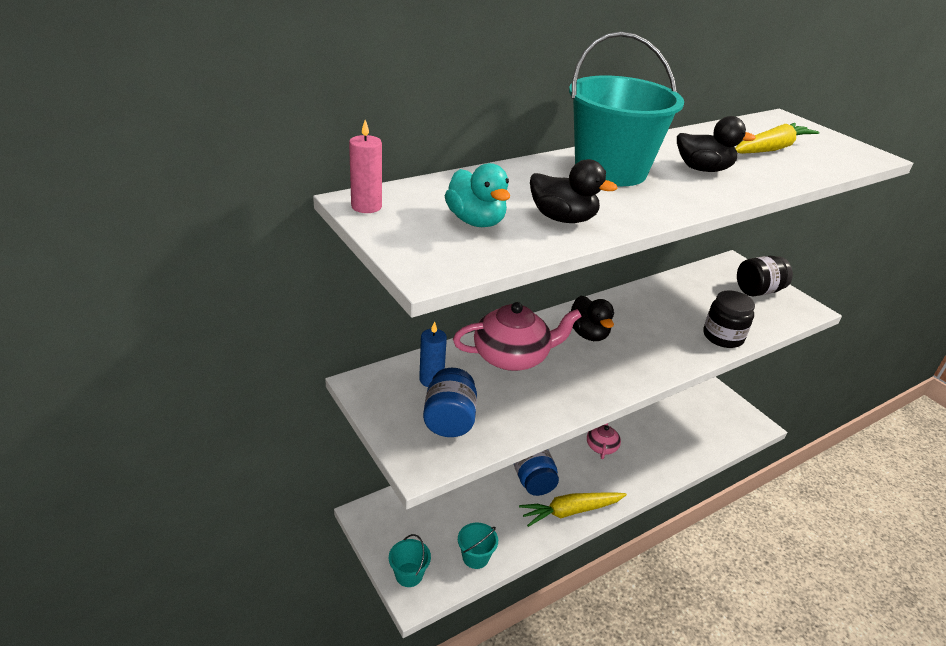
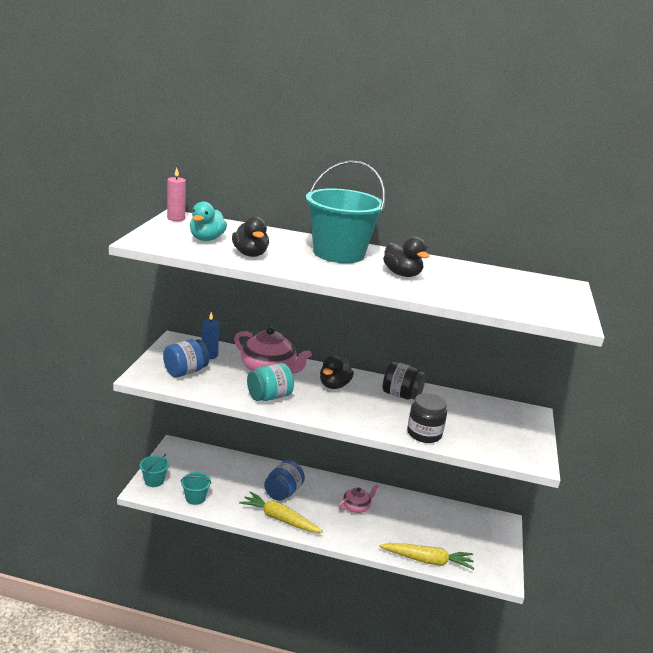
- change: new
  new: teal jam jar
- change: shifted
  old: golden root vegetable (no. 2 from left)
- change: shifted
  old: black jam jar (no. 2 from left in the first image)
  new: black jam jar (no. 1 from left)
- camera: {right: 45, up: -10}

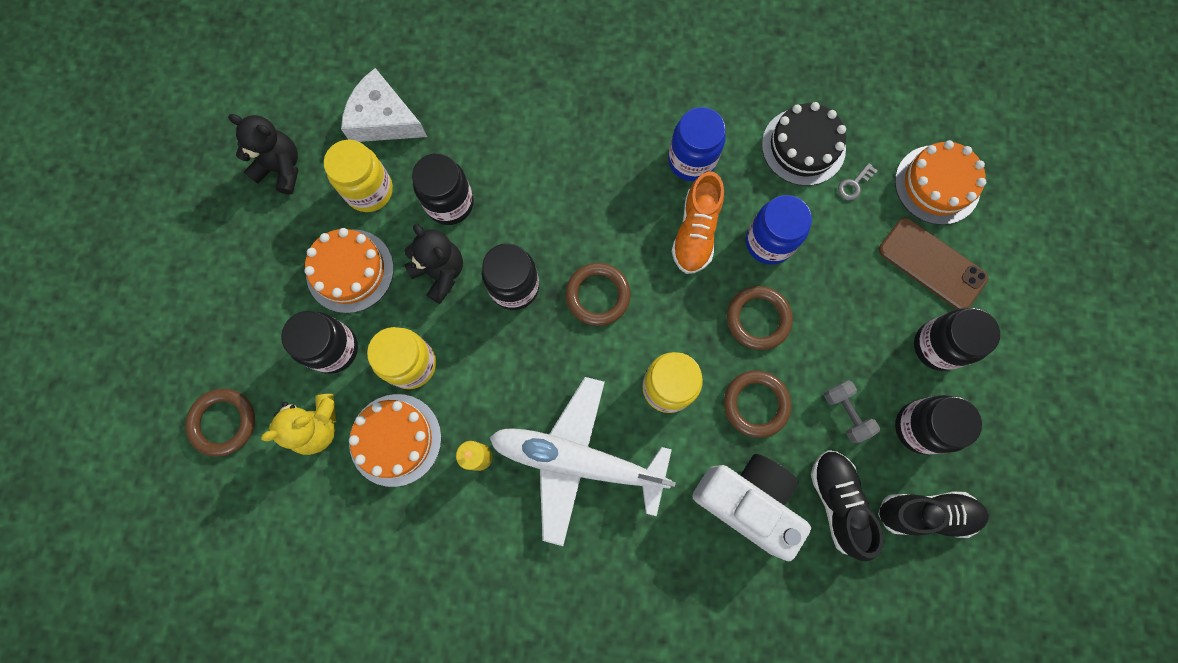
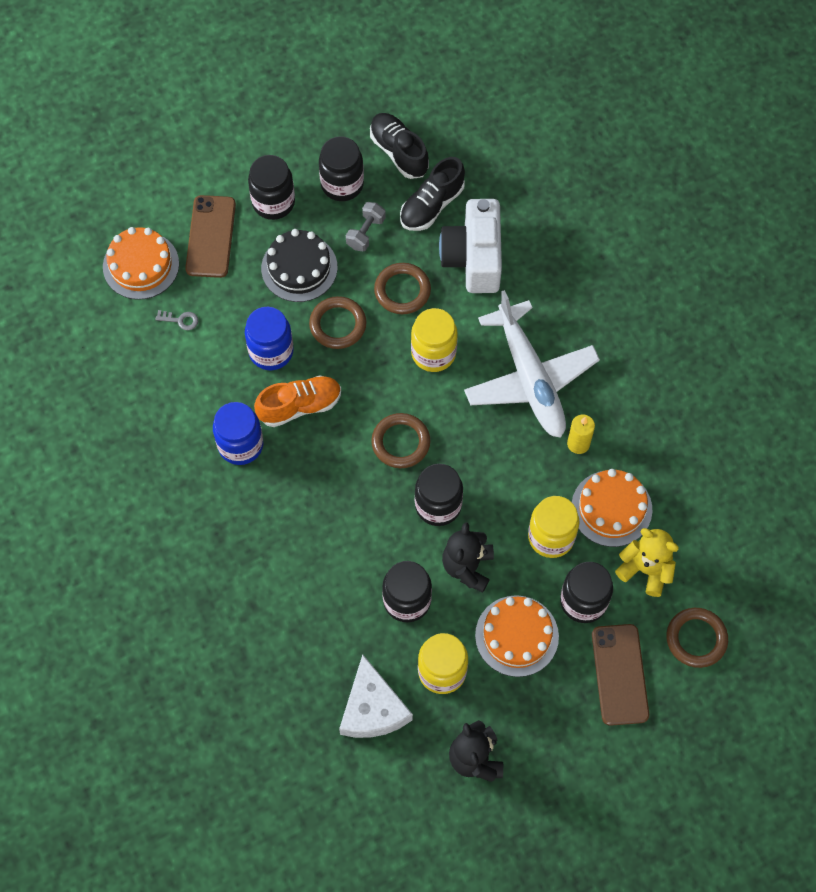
- change: shifted
  old: black cake
- change: new
  new: russet mobile phone (no. 2 from left)
- camera: {right: -125, up: -10}

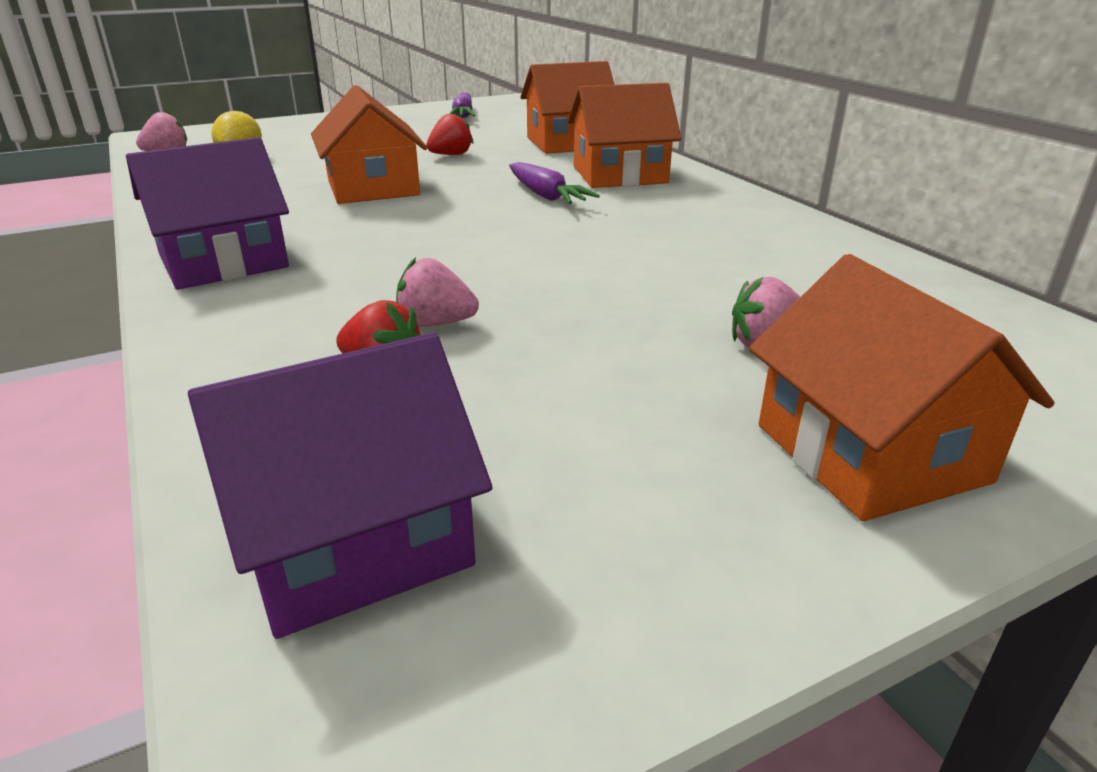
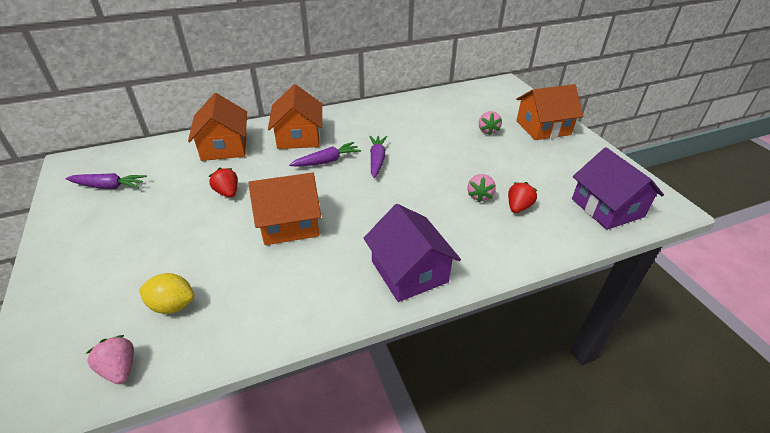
- change: new
  new: purple root vegetable (no. 3 from left)
- camera: {right: -85, up: 10}

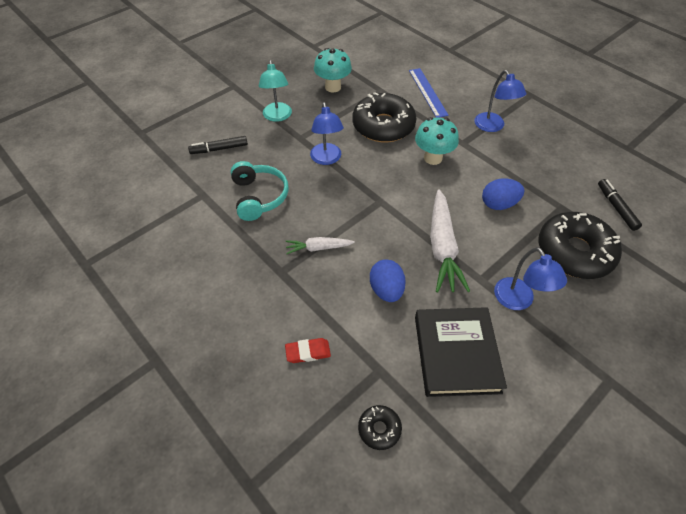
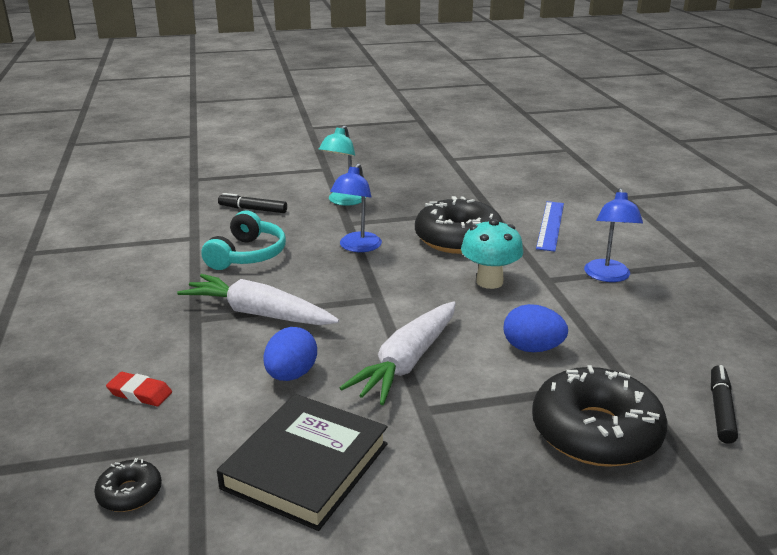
- change: scaled
  old: pure white root vegetable (no. 1 from left)
  factor: 1.85
- change: gone
  old: teal mushroom (no. 1 from left)
- change: gone
  old: royal blue desk lamp (no. 3 from left)
- camera: {right: 30, up: -25}

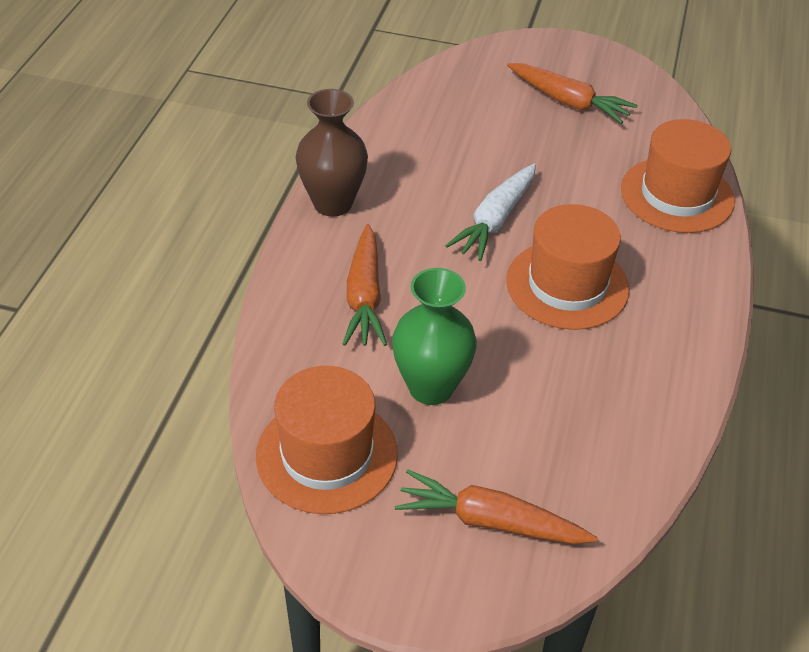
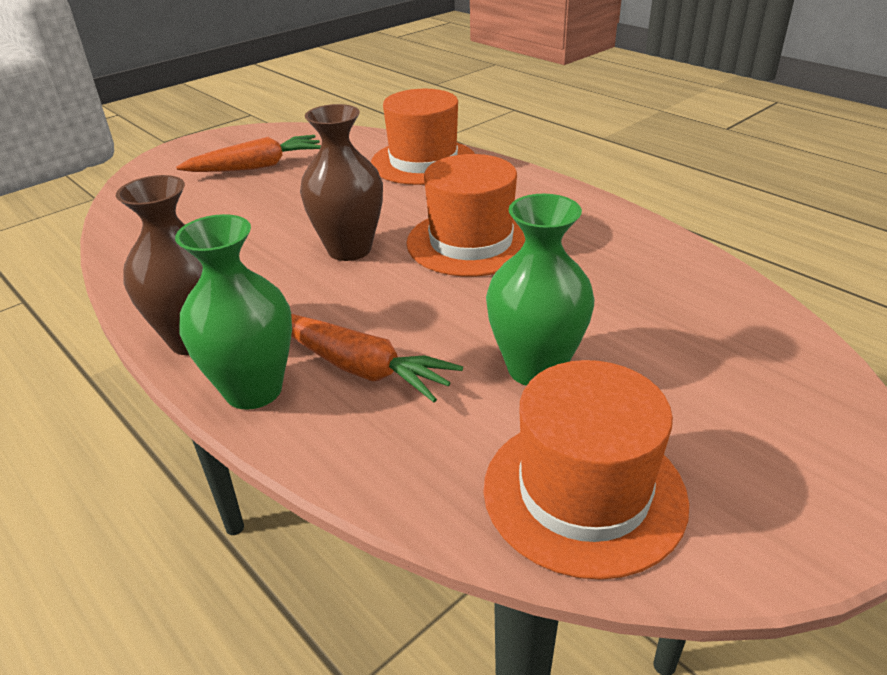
- change: new
  new: green tall vase (no. 1 from left)
- change: swapped
  old: pure white root vegetable
  new: russet tall vase (no. 2 from left)
- change: gone
  old: orange root vegetable (no. 2 from left)
- camera: {right: -55, up: -10}

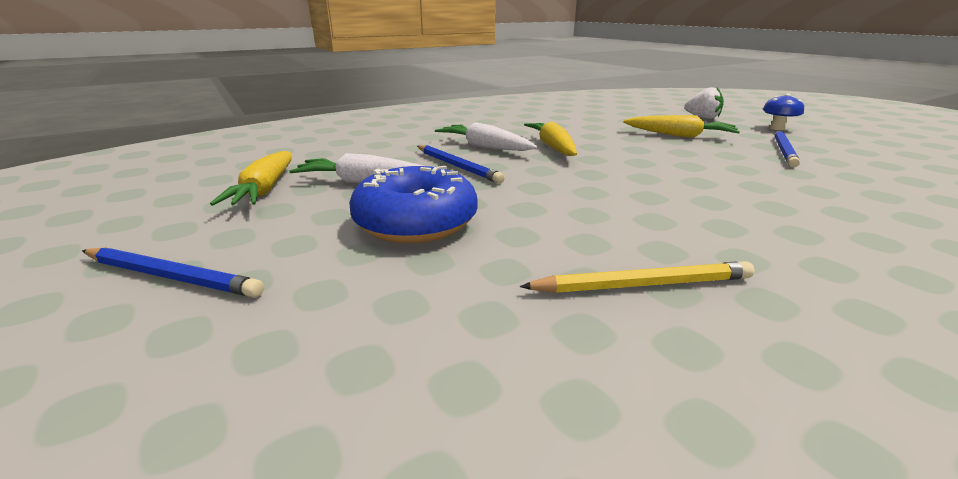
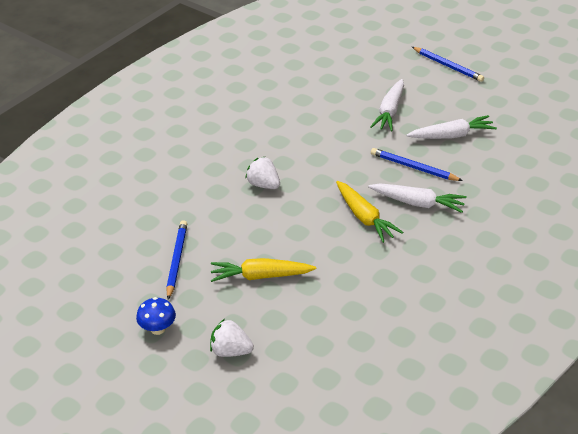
- change: new
  new: pure white toy strawberry (no. 2 from left)
- change: swapped
  old: royal blue doughnut
  new: pure white root vegetable (no. 1 from left)
- change: rotated
  old: royal blue wooden pencil (no. 1 from left in the first image)
  degrees: -135
- change: gone
  old: golden root vegetable (no. 1 from left)
- change: gone
  old: golden wooden pencil
- camera: {right: 160, up: 15}

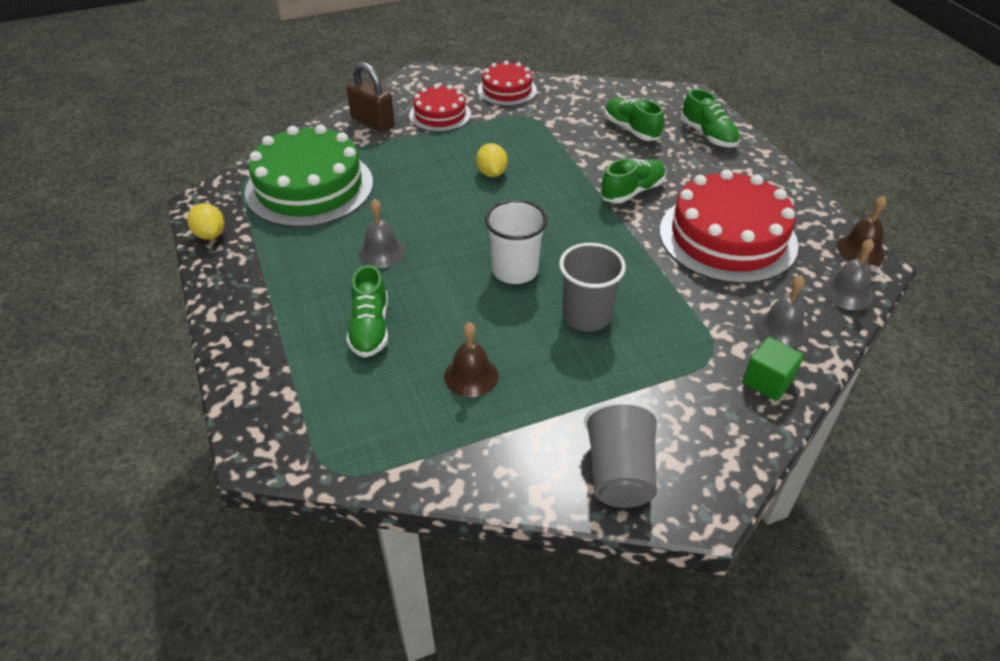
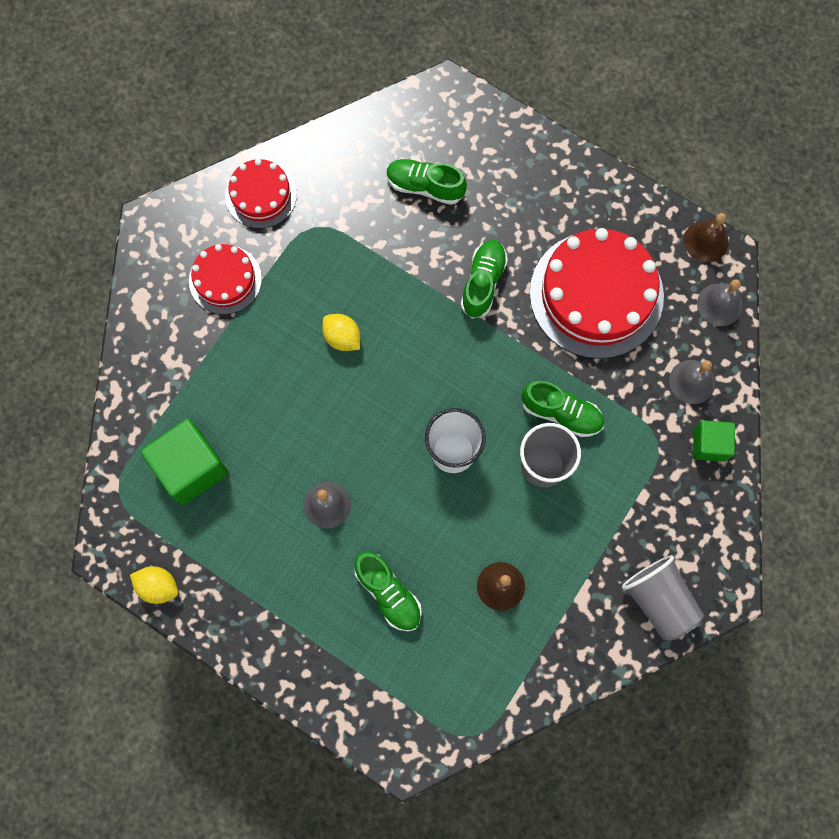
- change: swapped
  old: green cake
  new: green solid cube (no. 1 from left)
- change: shifted
  old: green shoe (no. 4 from left)
- change: gone
  old: russet small lock
- camera: {right: -35, up: 30}

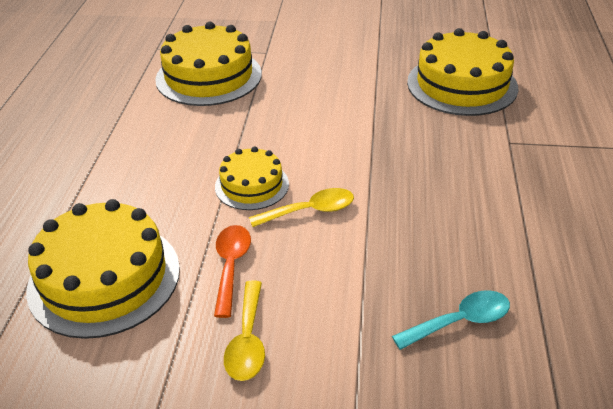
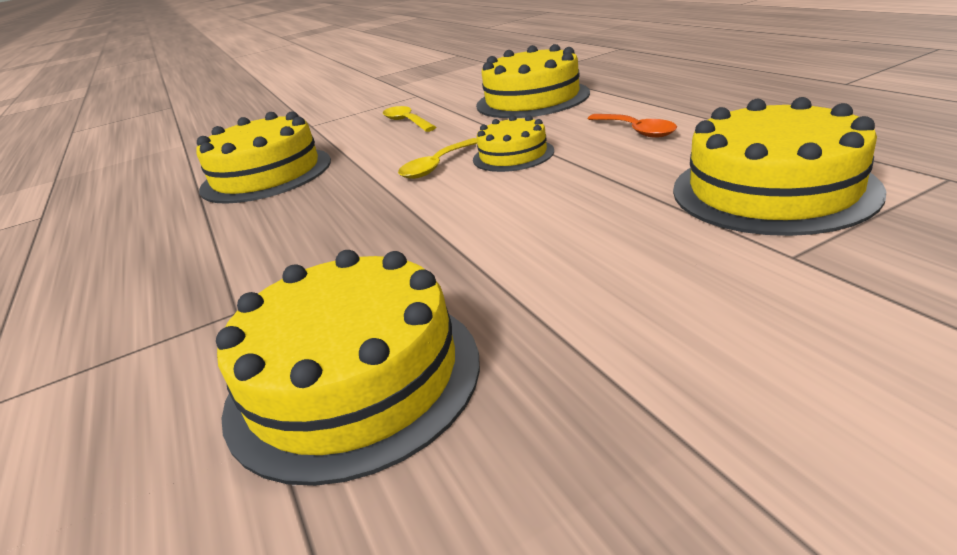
- change: swapped
  old: teal tablespoon
  new: golden cake (no. 1 from left)
- change: shifted
  old: orange tablespoon
- camera: {right: 150, up: -10}

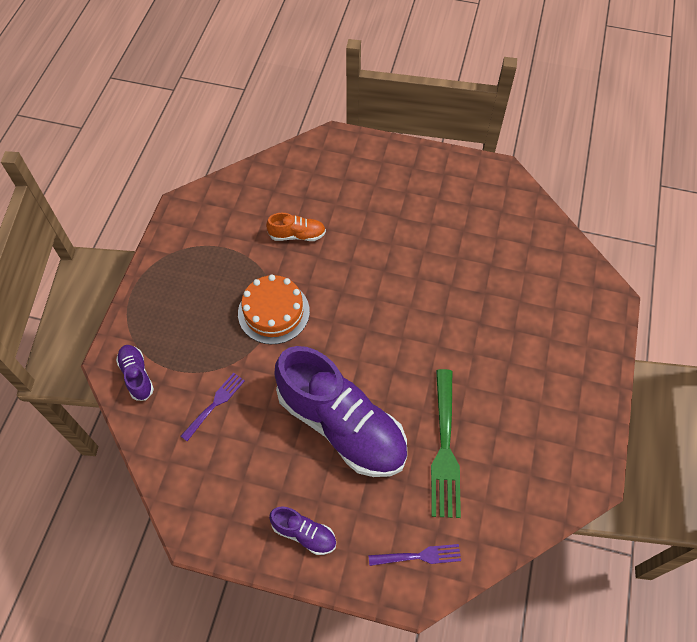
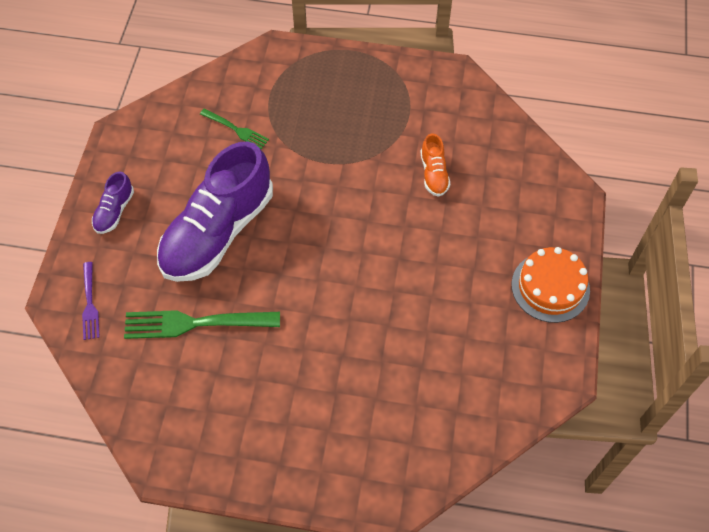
- change: repainted
  old: purple dinner fork (no. 1 from left)
  new: green dinner fork (no. 2 from left)
- change: shifted
  old: orange cake
- change: gone
  old: purple shoe (no. 1 from left)
- camera: {right: 85, up: 0}

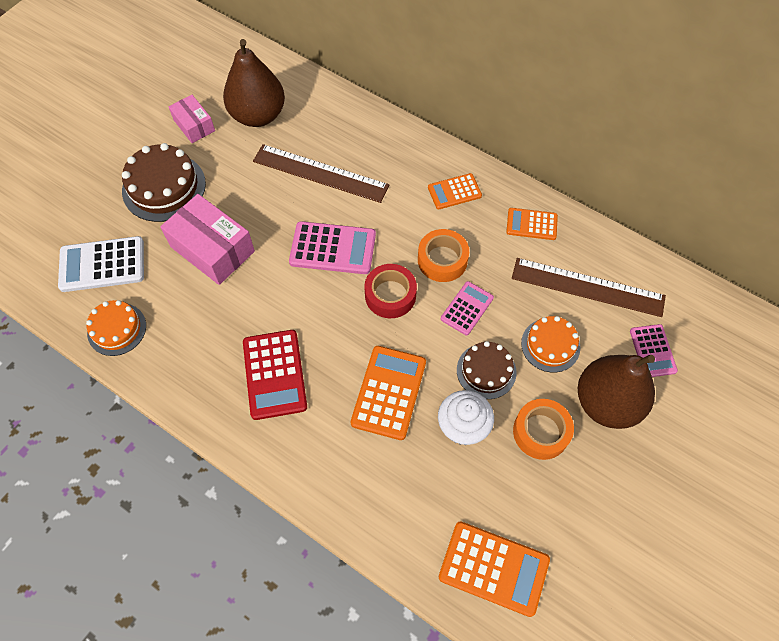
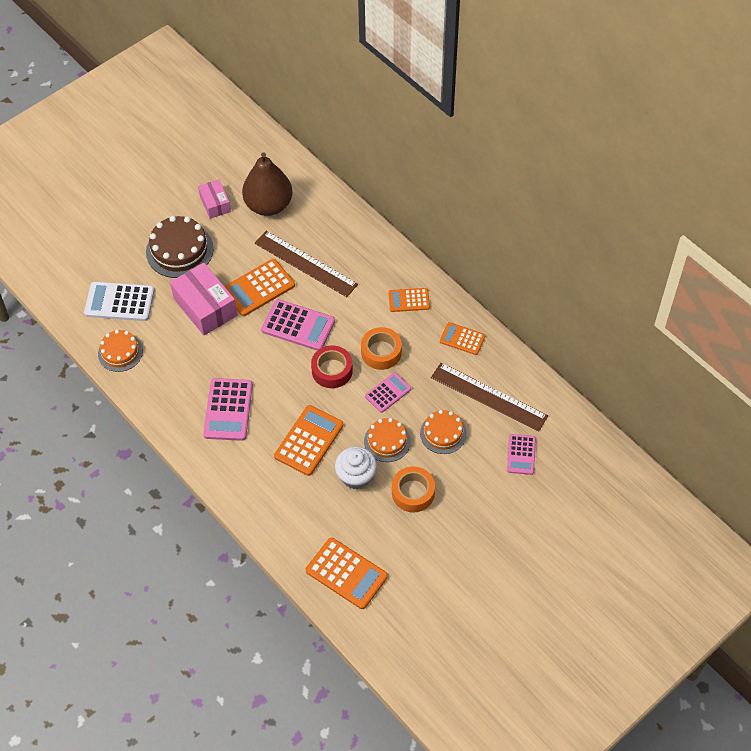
- change: repainted
  old: red pocket calculator
  new: rose-pink pocket calculator (no. 1 from left)
- change: new
  new: orange pocket calculator (no. 1 from left)
- change: repainted
  old: russet cake (no. 2 from left)
  new: orange cake (no. 2 from left)
- change: gone
  old: russet toy pear (no. 2 from left)
- camera: {right: 15, up: -5}

